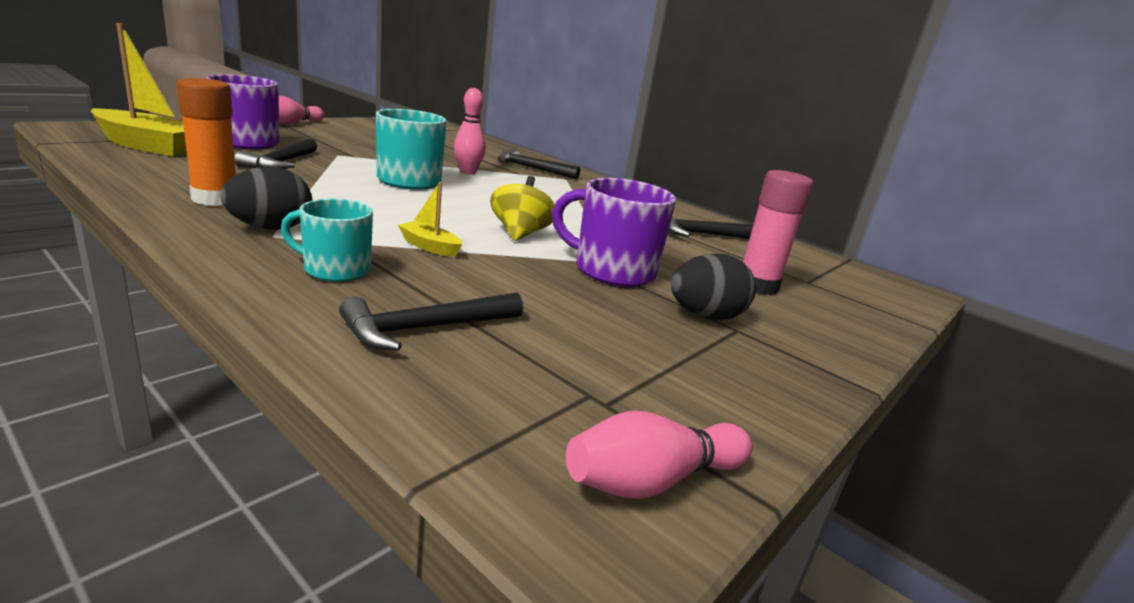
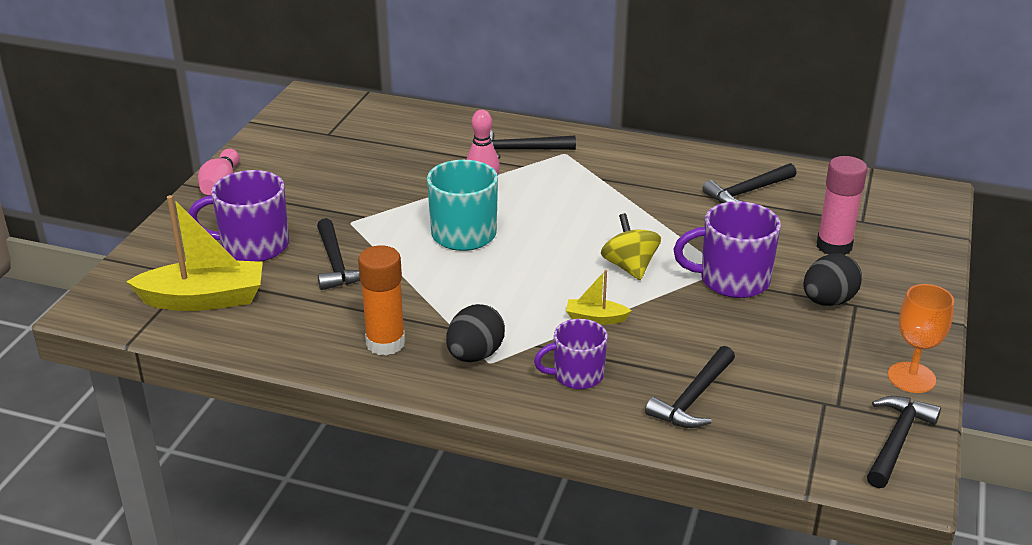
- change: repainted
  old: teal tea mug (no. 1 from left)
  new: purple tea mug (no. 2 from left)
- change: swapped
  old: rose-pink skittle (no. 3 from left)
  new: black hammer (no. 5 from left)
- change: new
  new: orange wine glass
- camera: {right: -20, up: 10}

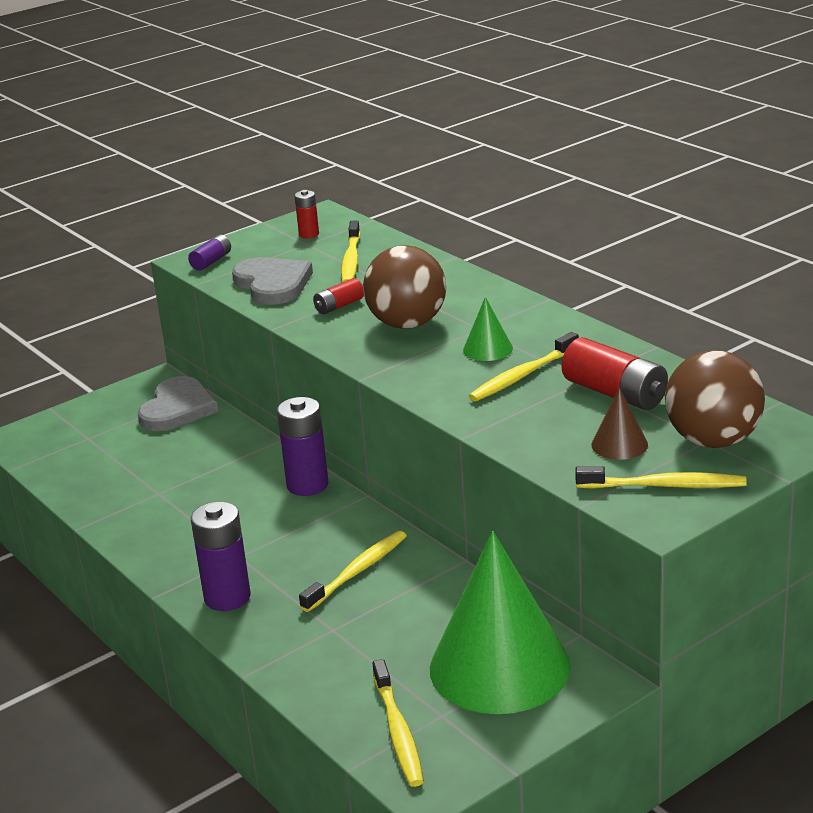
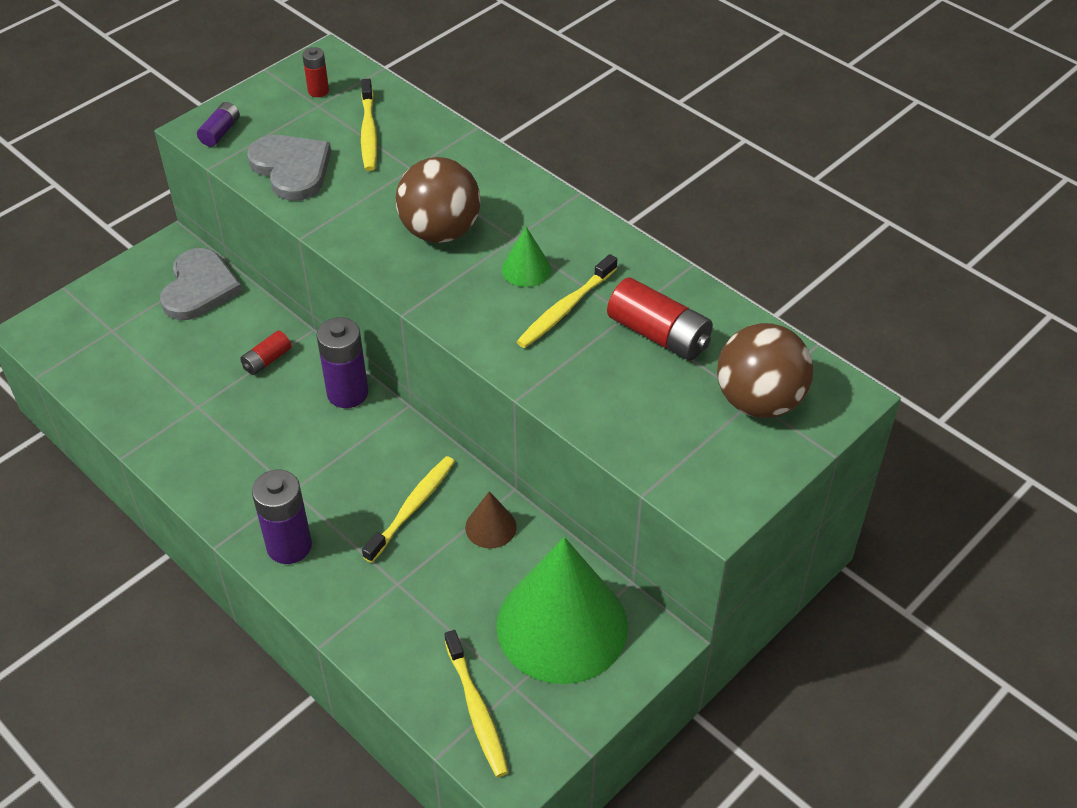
- change: shifted
  old: red battery (no. 2 from left in the first image)
  new: red battery (no. 1 from left)
- change: shifted
  old: russet cone shape
- change: gone
  old: golden tooth brush (no. 5 from left)
- camera: {right: -10, up: 20}

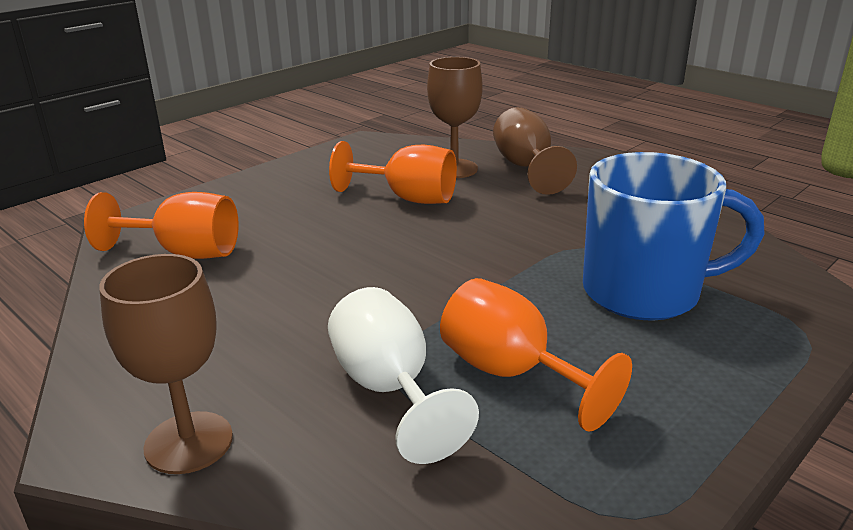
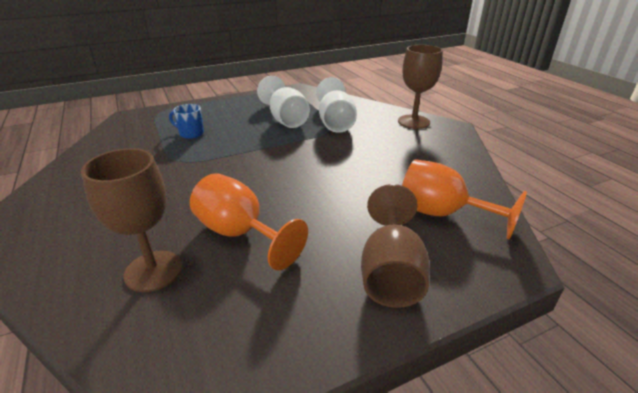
- change: scaled
  old: royal blue tea mug
  factor: 0.41
- change: repainted
  old: orange wine glass (no. 3 from left)
  new: pure white wine glass (no. 1 from left)
- change: shifted
  old: russet wine glass (no. 3 from left in the first image)
  new: russet wine glass (no. 2 from left)
- camera: {right: -160, up: 5}

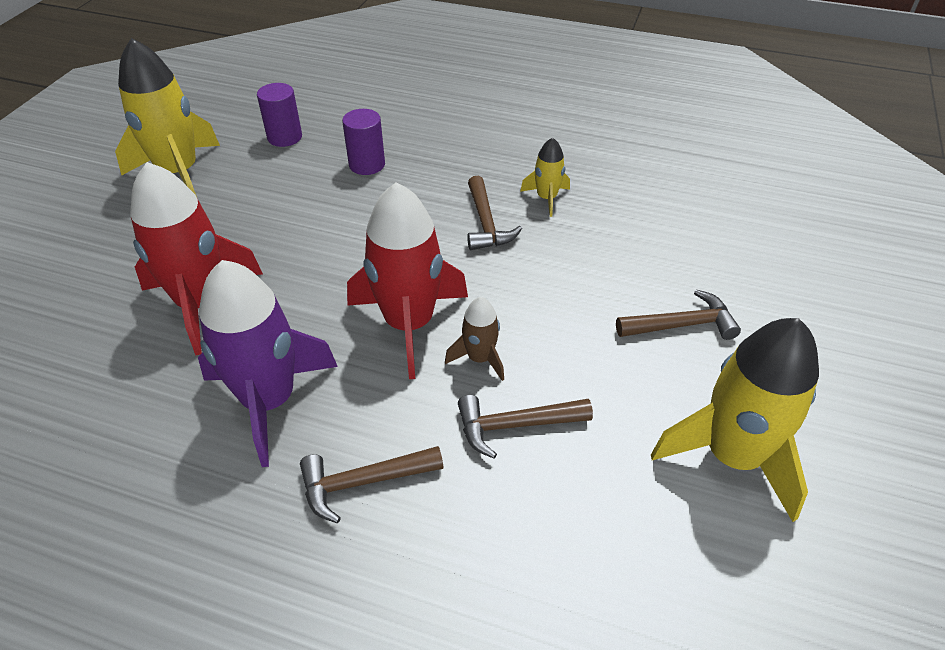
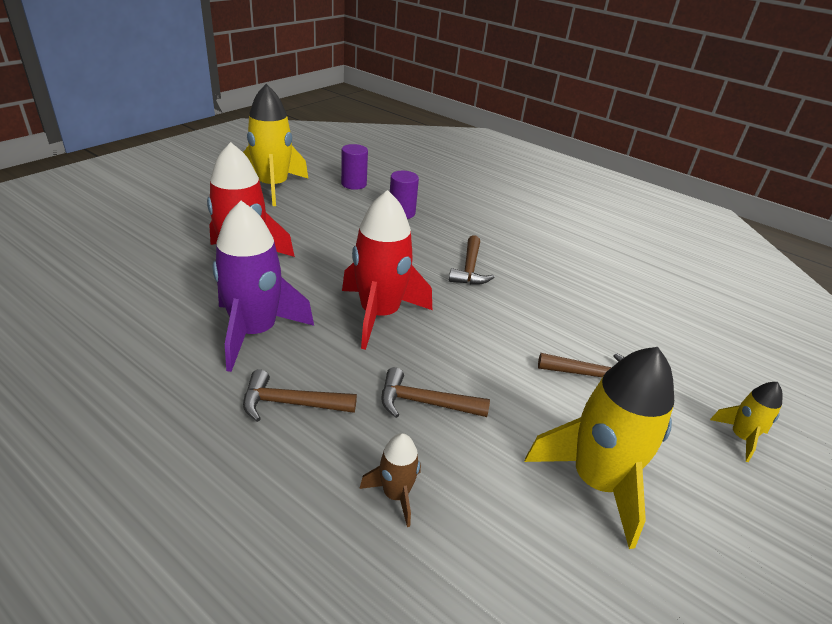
- change: shifted
  old: russet toy rocket
- change: shifted
  old: golden toy rocket (no. 2 from left in the first image)
  new: golden toy rocket (no. 3 from left)
- camera: {right: 15, up: -10}

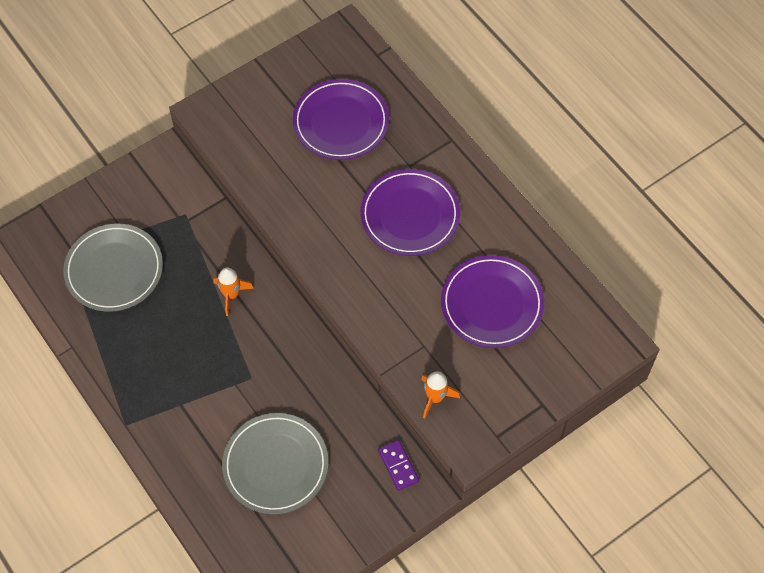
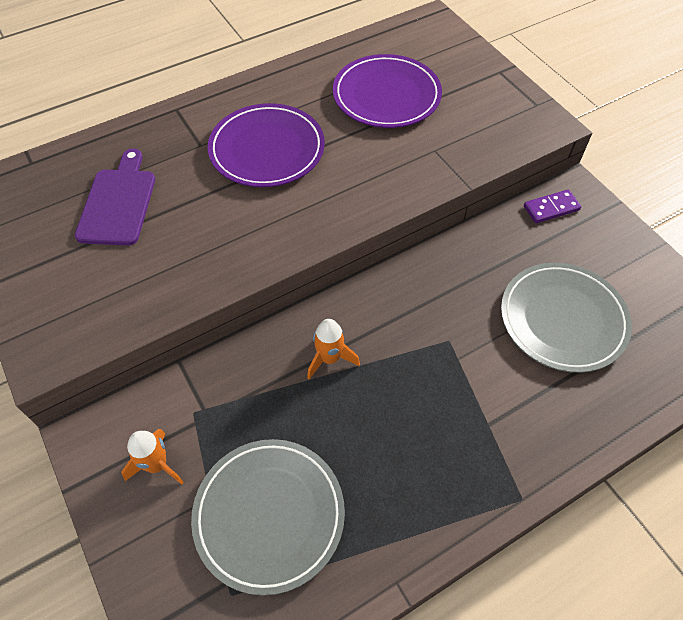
- change: swapped
  old: purple flat dish (no. 1 from left)
  new: purple chopping board
- change: shifted
  old: orange toy rocket (no. 2 from left in the first image)
  new: orange toy rocket (no. 1 from left)
- camera: {right: -85, up: -5}

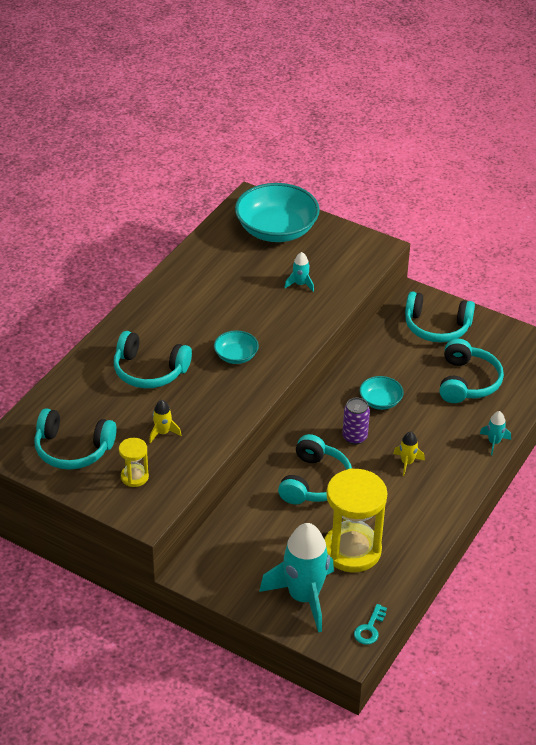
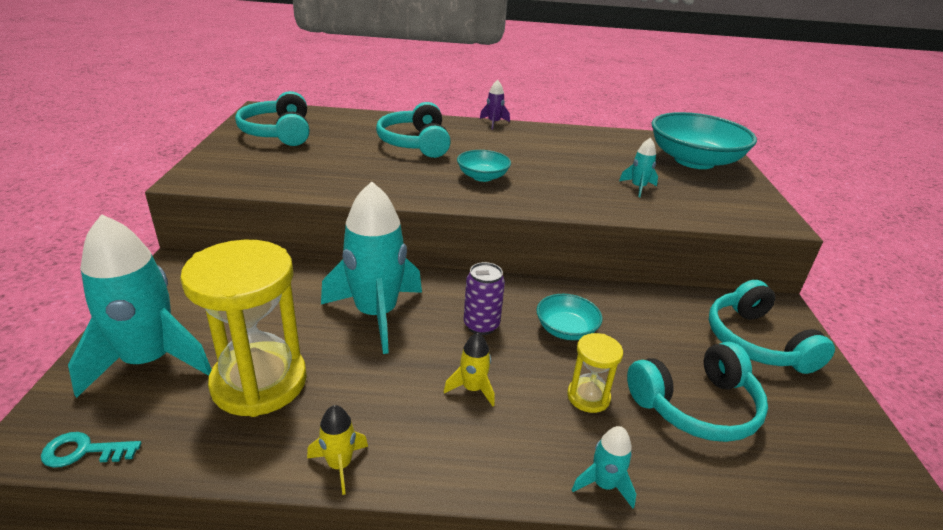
- change: shifted
  old: golden toy rocket (no. 1 from left)
- change: swapped
  old: teal headset (no. 3 from left)
  new: teal toy rocket (no. 2 from left)
- change: new
  new: purple toy rocket
- change: shifted
  old: golden hourglass (no. 1 from left in the first image)
  new: golden hourglass (no. 2 from left)
- camera: {right: 60, up: -10}

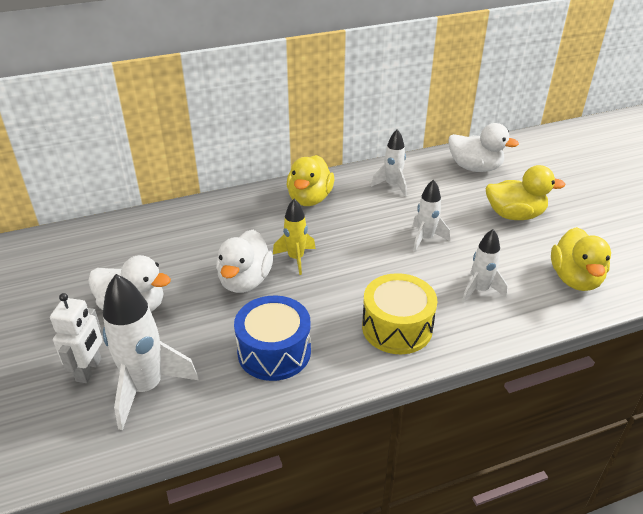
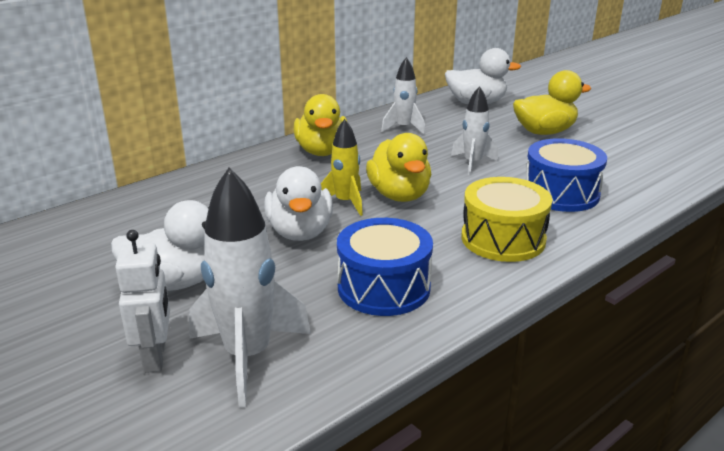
- change: shifted
  old: golden toy duck (no. 3 from left in the first image)
  new: golden toy duck (no. 2 from left)
- change: swapped
  old: pure white toy rocket (no. 4 from left)
  new: royal blue drum (no. 2 from left)
- camera: {right: -20, up: -10}

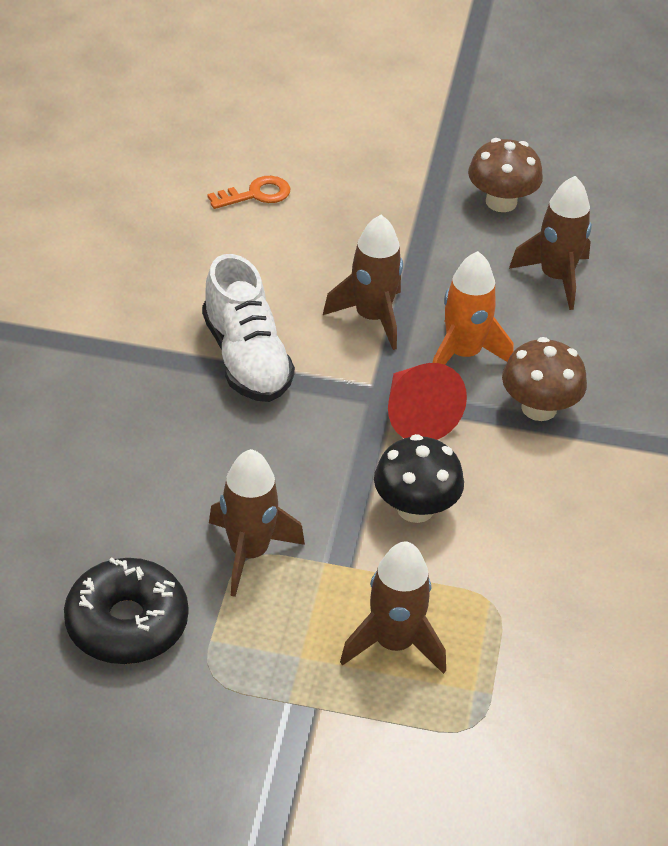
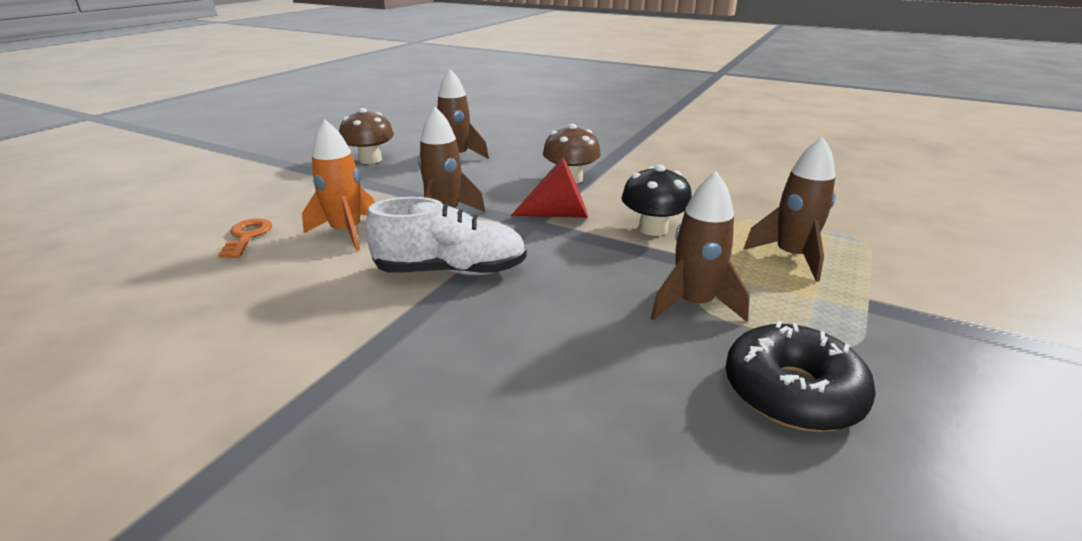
- change: shifted
  old: orange toy rocket
- camera: {right: -70, up: -15}

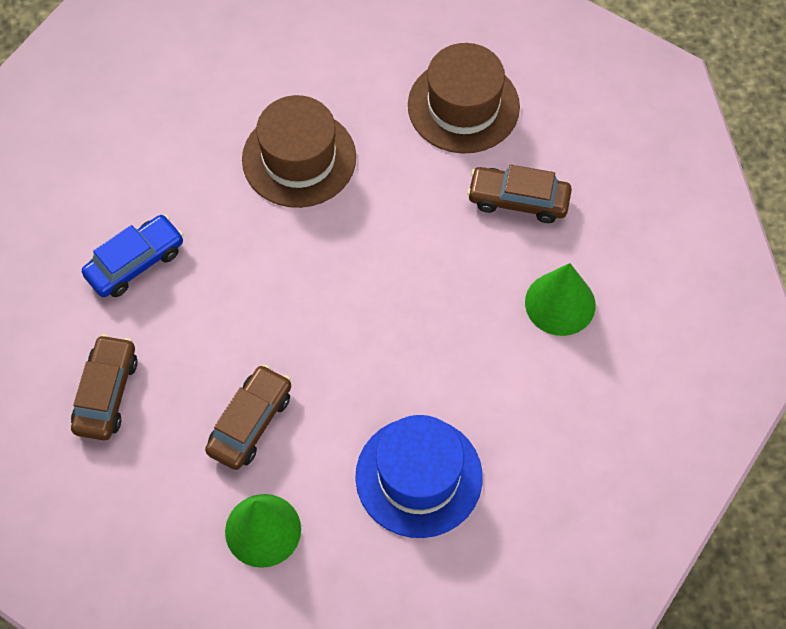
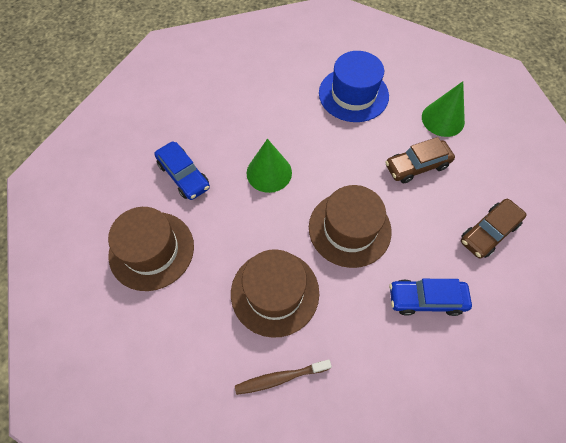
- change: repainted
  old: russet automobile (no. 3 from left)
  new: royal blue automobile (no. 1 from left)
- change: new
  new: russet tooth brush
- change: shifted
  old: green cone shape (no. 2 from left in the first image)
  new: green cone shape (no. 1 from left)
- change: new
  new: russet tall hat (no. 3 from left)
- camera: {right: -140, up: 0}

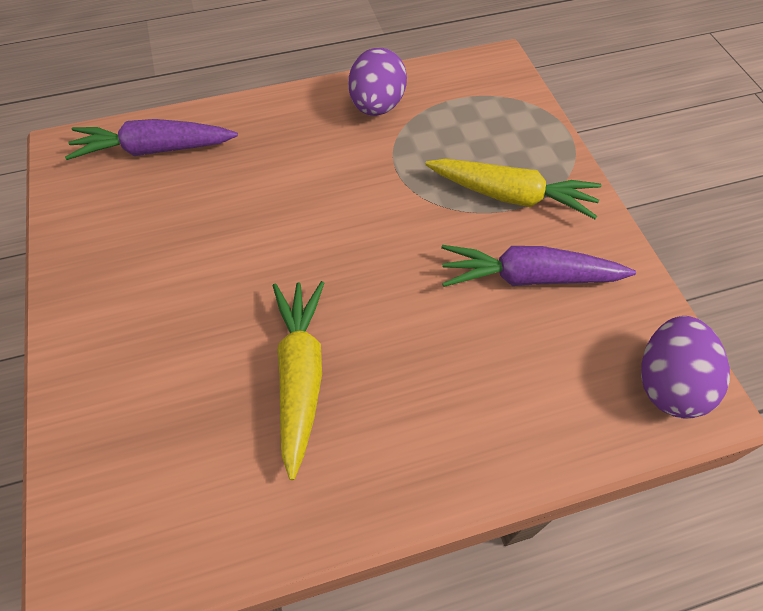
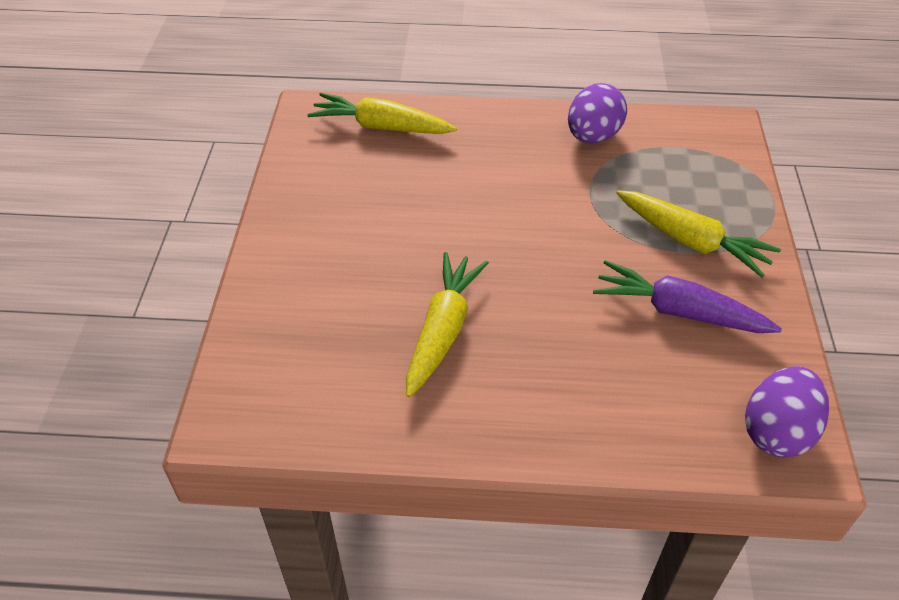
- change: repainted
  old: purple root vegetable (no. 1 from left)
  new: golden root vegetable (no. 1 from left)
- camera: {right: 20, up: -10}

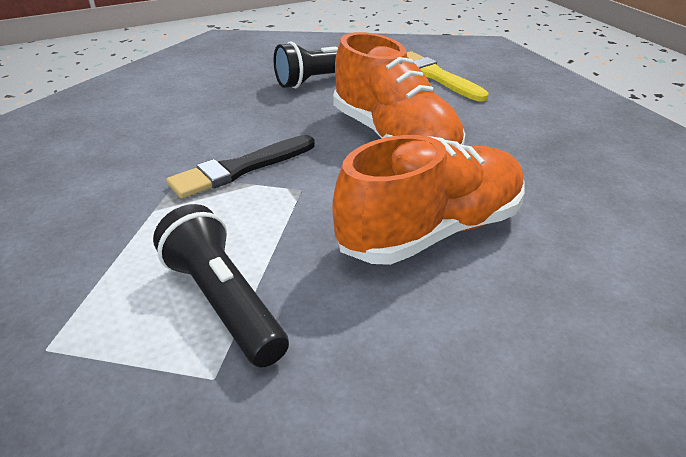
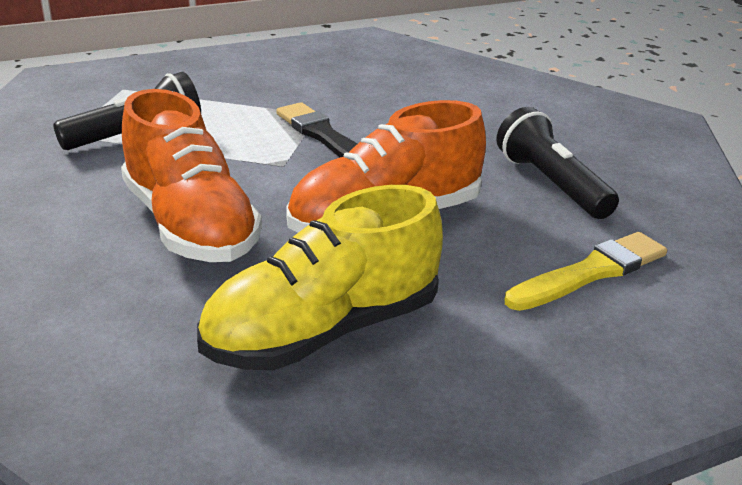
- change: new
  new: golden shoe
- camera: {right: 90, up: -5}

